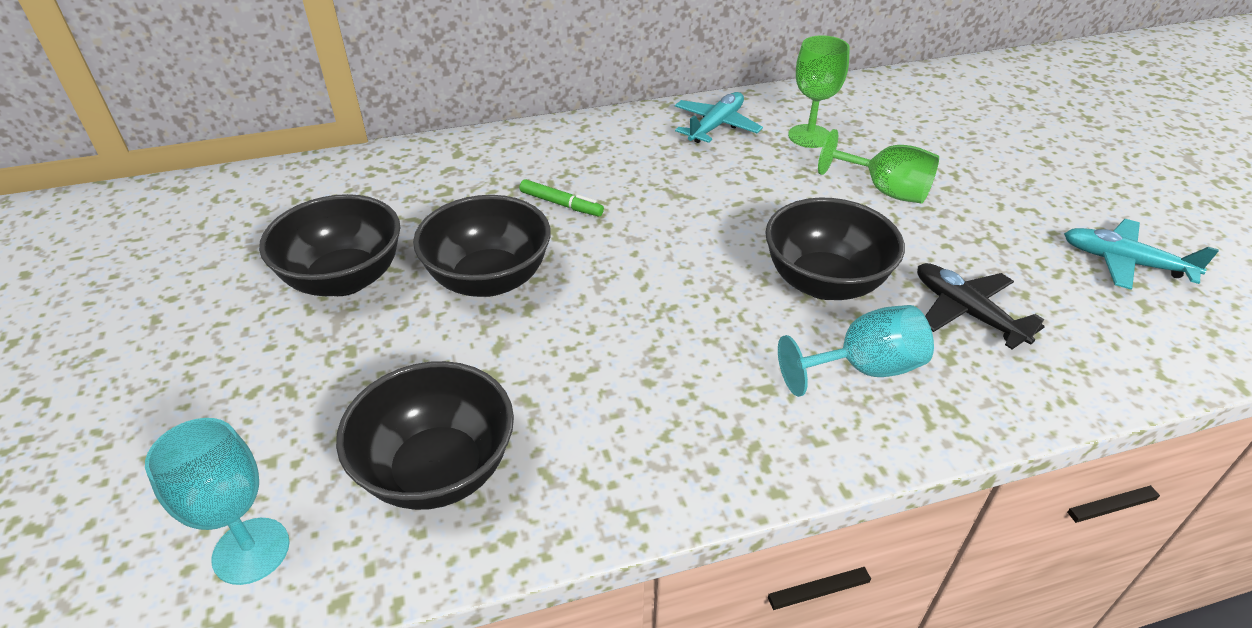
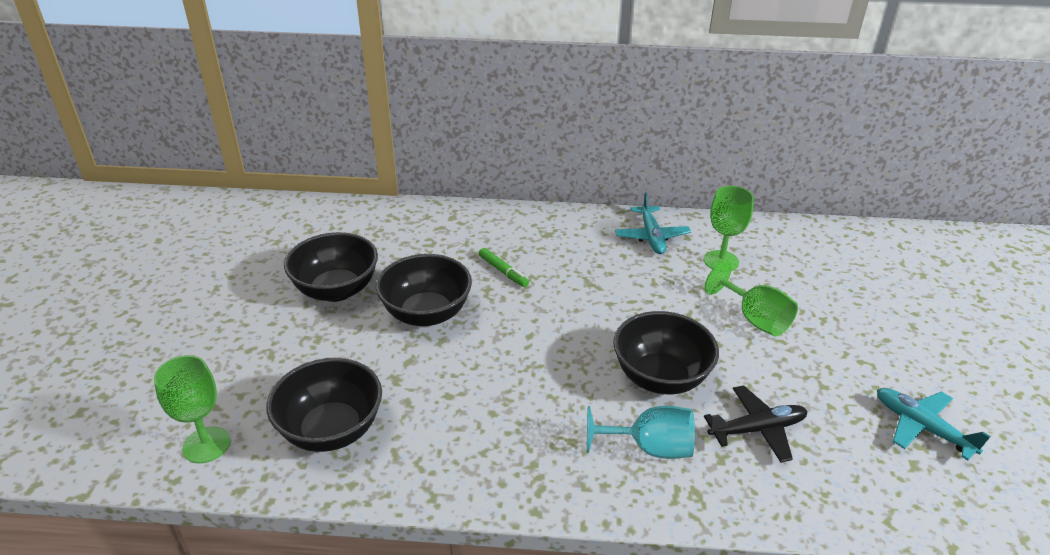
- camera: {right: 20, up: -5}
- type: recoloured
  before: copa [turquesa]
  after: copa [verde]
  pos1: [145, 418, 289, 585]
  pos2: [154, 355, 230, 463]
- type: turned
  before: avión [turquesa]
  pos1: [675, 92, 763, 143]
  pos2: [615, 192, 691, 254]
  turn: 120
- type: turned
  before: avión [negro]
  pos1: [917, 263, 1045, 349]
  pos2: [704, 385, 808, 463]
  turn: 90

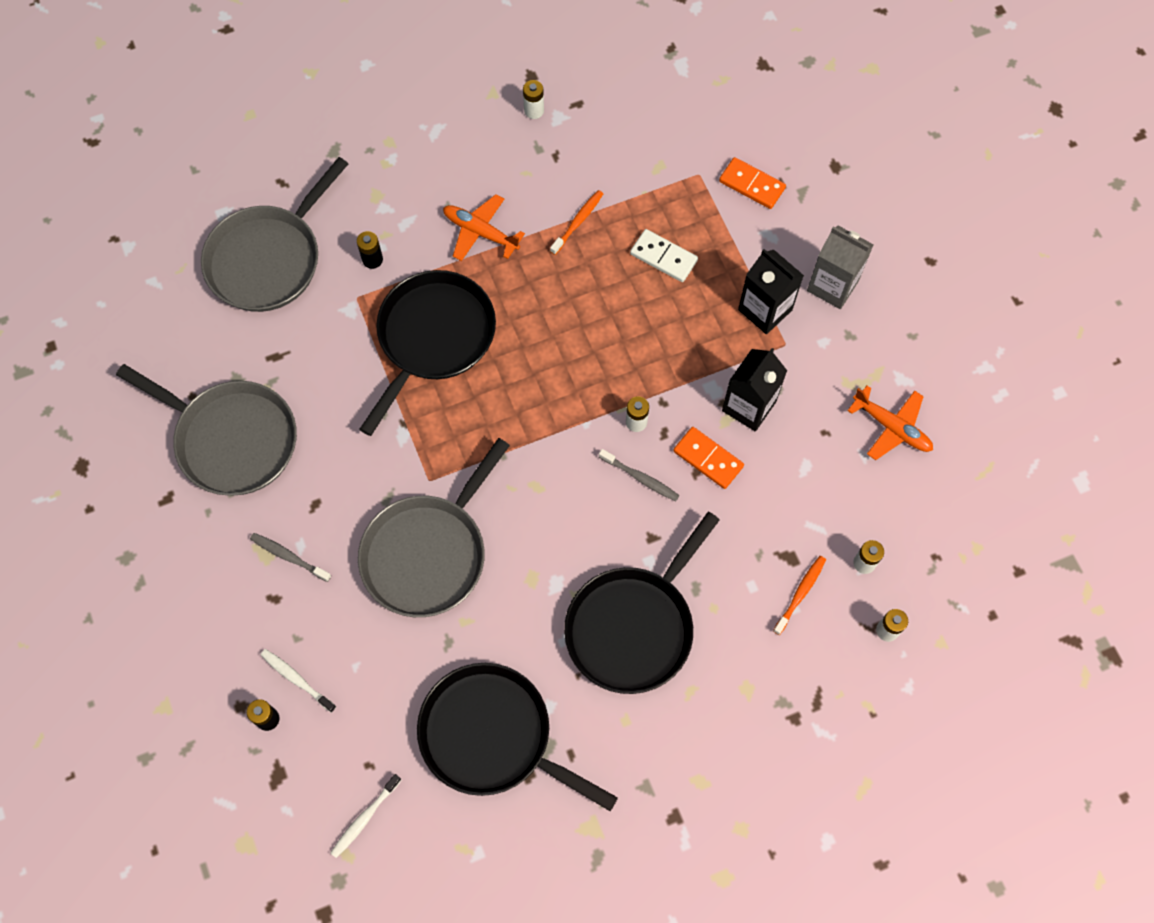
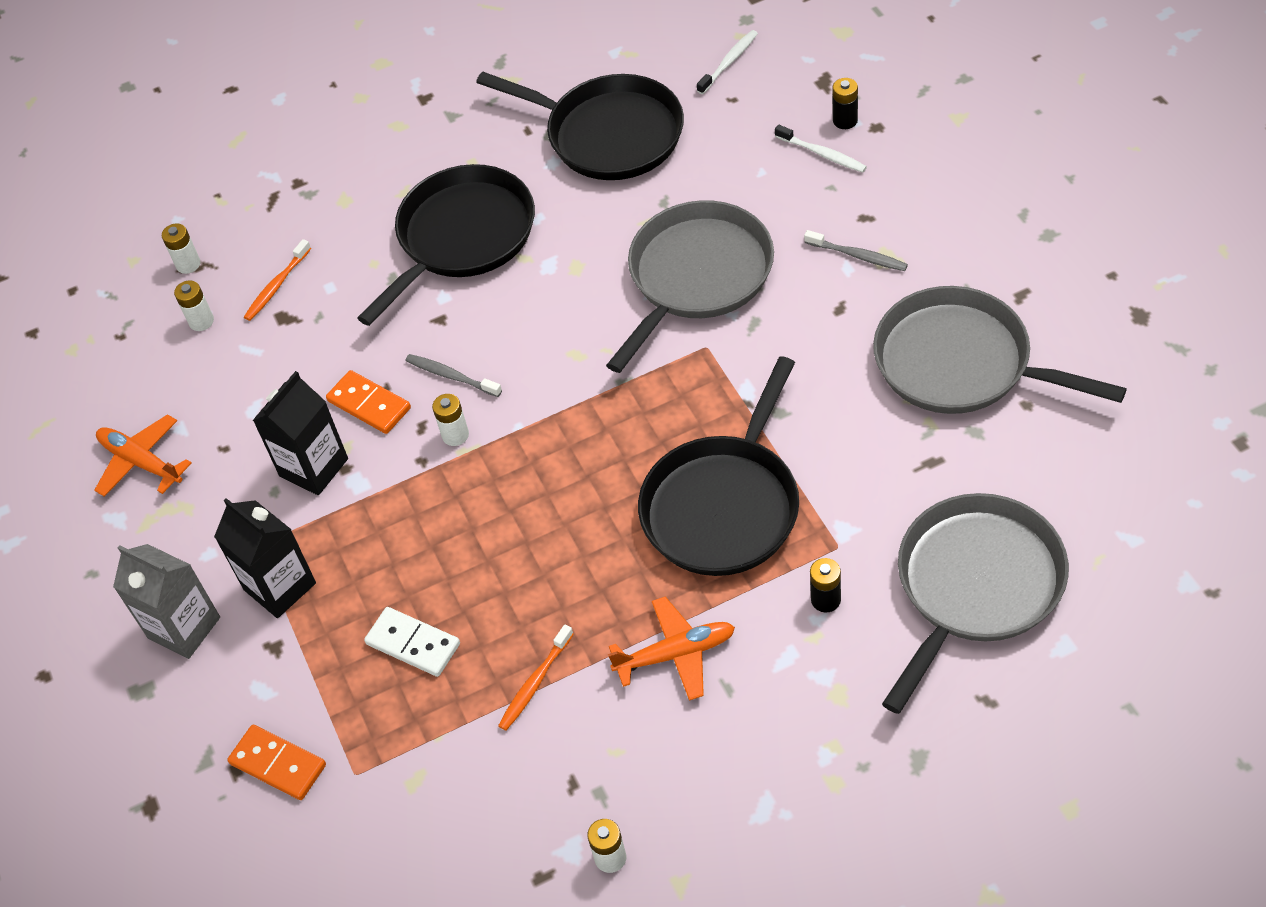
- camera: {right: -175, up: -15}
- type: turned
  before: avión [naranja]
  pos1: [443, 194, 525, 261]
  pos2: [608, 596, 735, 701]
  turn: -45

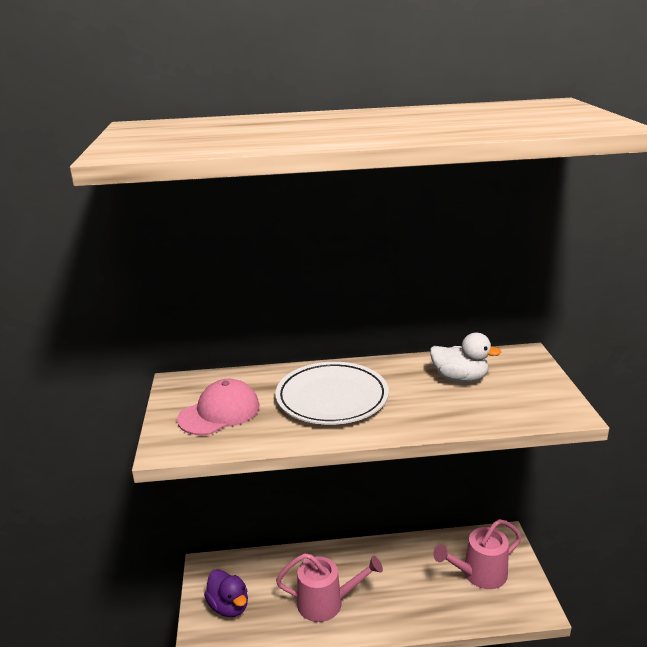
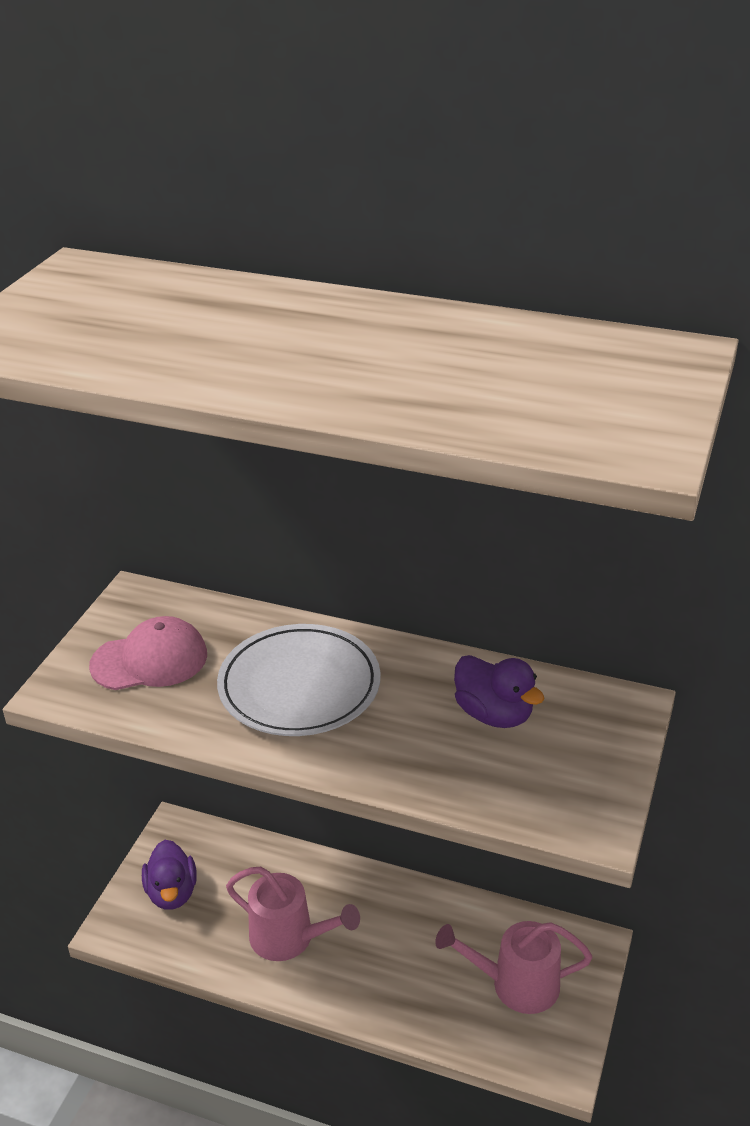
- camera: {right: 25, up: 10}
- type: recoloured
  before: pato [blanco]
  after: pato [morado]
  pos1: [430, 333, 502, 383]
  pos2: [454, 655, 545, 728]

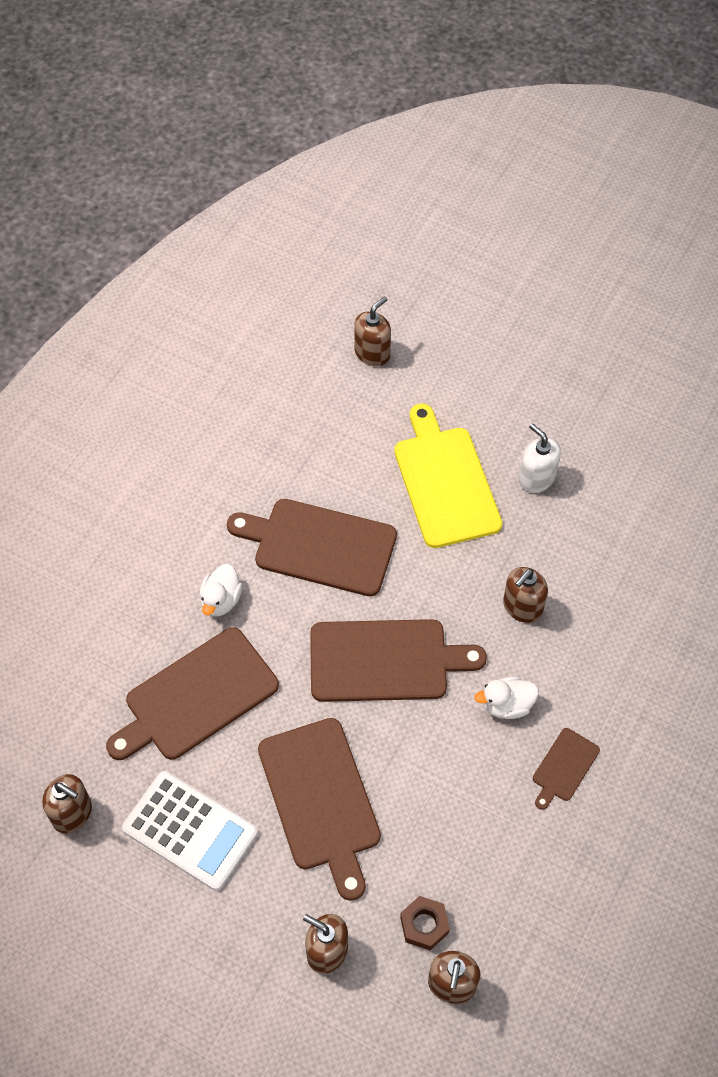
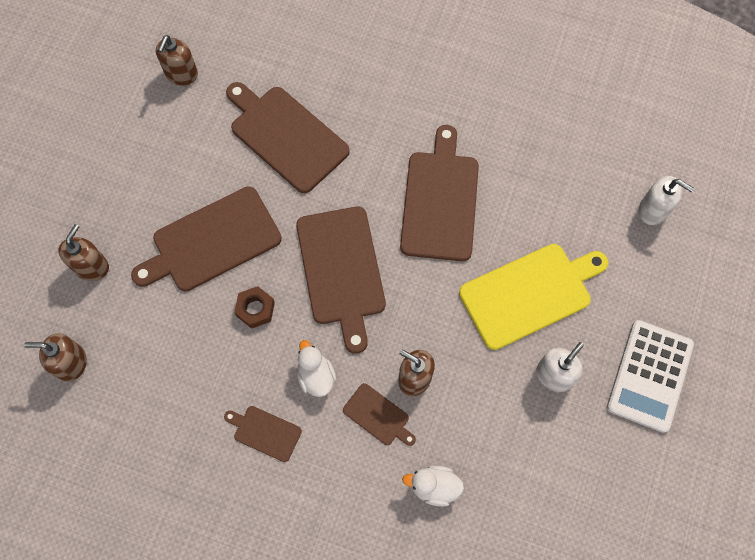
- camera: {right: 80, up: 10}
- type: moved
  before: tuerca [marrón]
  pos1: [400, 896, 450, 950]
  pos2: [234, 286, 275, 329]
- type: added
  after: tabla de cortar [marrón]
  pos2: [343, 383, 416, 446]
- type: moved
  before: pato [blanco]
  pos1: [200, 564, 243, 617]
  pos2: [402, 466, 464, 506]
- type: moved
  before: calculadora [blanco]
  pos1: [122, 771, 258, 891]
  pos2: [607, 320, 694, 433]
- type: recoloured
  before: dispensador de jabón [marrón]
  after: dispensador de jabón [blanco]
  pos1: [354, 296, 391, 366]
  pos2: [639, 176, 694, 225]

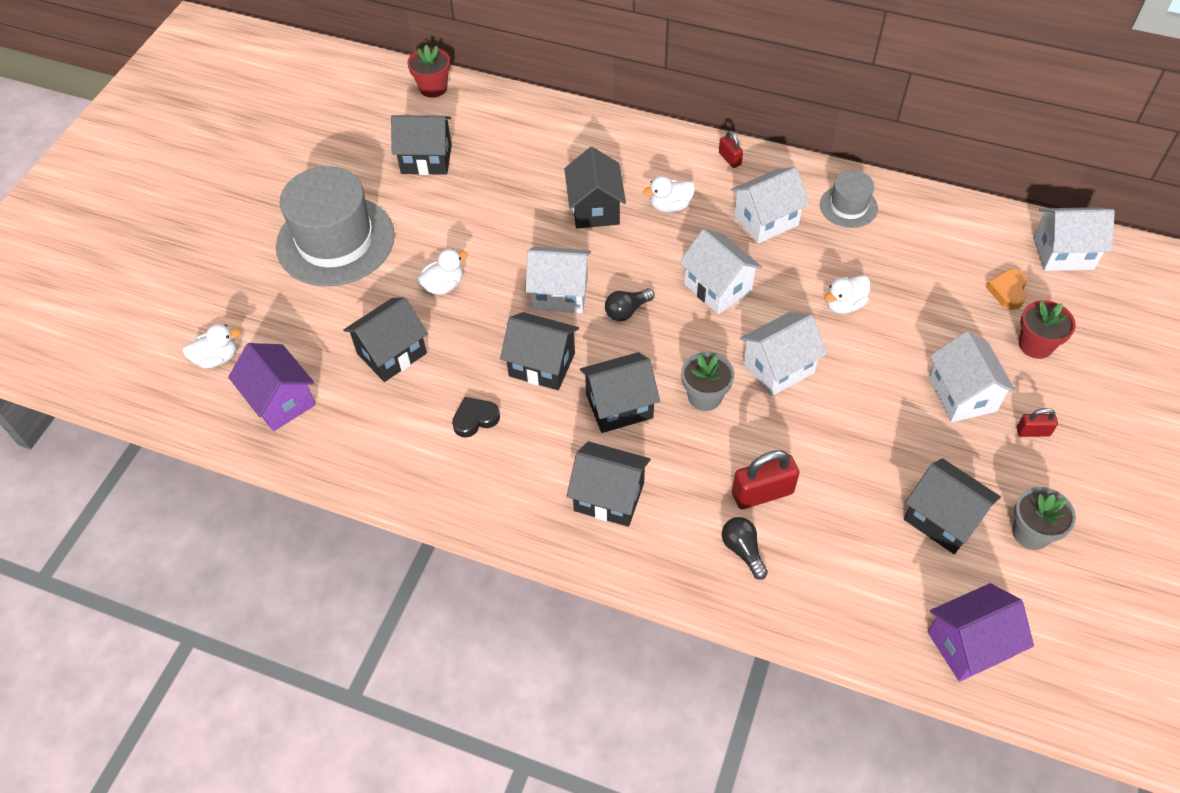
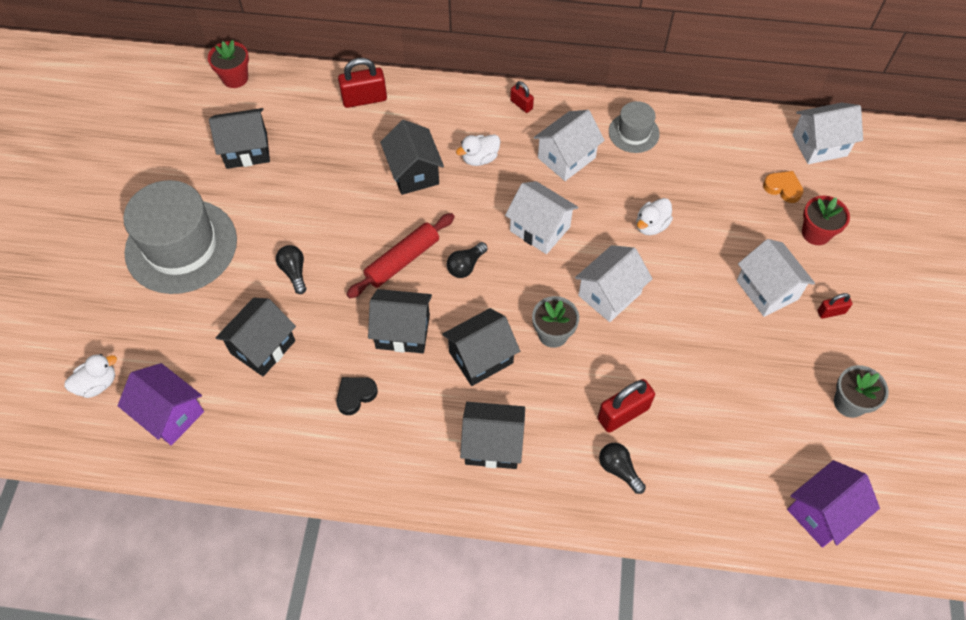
- camera: {right: -15, up: 5}
- type: replaced
  before: pato [blanco]
  after: bombilla [negro]
  pos1: [417, 249, 467, 295]
  pos2: [276, 245, 306, 294]
- type: added
  after: candado [rojo]
  pos2: [338, 58, 387, 108]
- type: replaced
  before: casa [blanco]
  after: rodillo [rojo]
  pos1: [525, 246, 591, 313]
  pos2: [346, 213, 455, 298]
- type: turned
  before: corazón [naranja]
  pos1: [986, 269, 1027, 310]
  pos2: [763, 171, 803, 203]
  turn: 120
- type: removed
  before: casa [negro]
  pos1: [904, 458, 1001, 554]

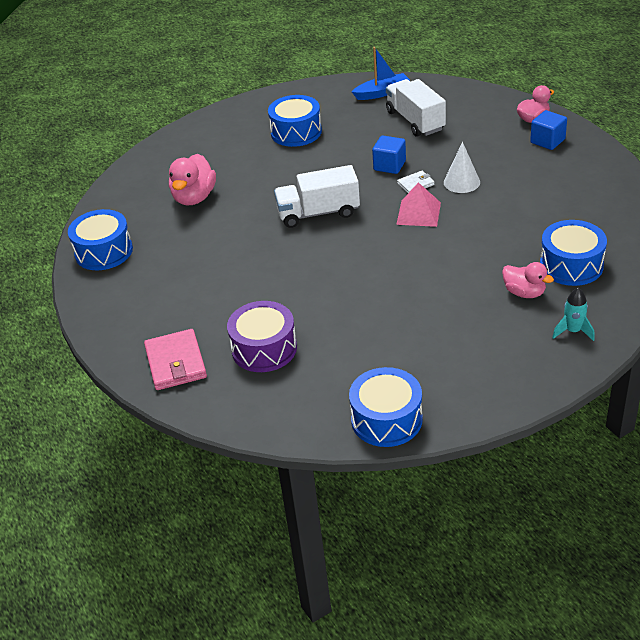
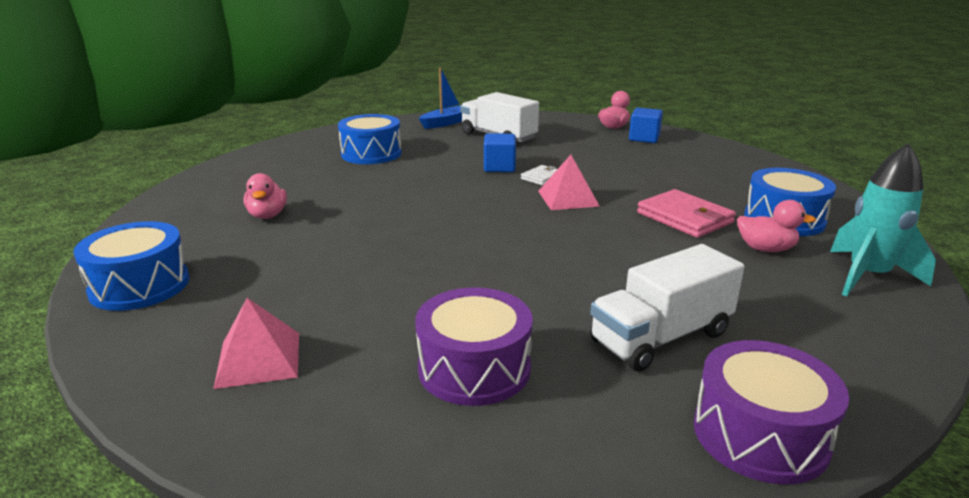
- camera: {right: -25, up: -15}
- type: added
  after: pirámide [rosa]
  pos2: [213, 298, 299, 389]
- type: resized
  before: pato [rosa]
  pos1: [169, 154, 216, 206]
  pos2: [244, 173, 287, 219]
  scale: 0.66
- type: moved
  before: camión [blanco]
  pos1: [274, 165, 360, 228]
  pos2: [590, 244, 744, 372]
- type: moved
  before: cartera [rosa]
  pos1: [144, 329, 207, 390]
  pos2: [637, 189, 736, 238]
- type: recoloured
  before: tambor [azul]
  after: tambor [morado]
  pos1: [349, 367, 423, 447]
  pos2: [694, 340, 849, 484]
- type: resized
  before: cohete [turquesa]
  pos1: [552, 288, 595, 341]
  pos2: [830, 143, 936, 296]
  scale: 1.77
- type: removed
  before: cono [blanco]
  pos1: [444, 142, 480, 193]

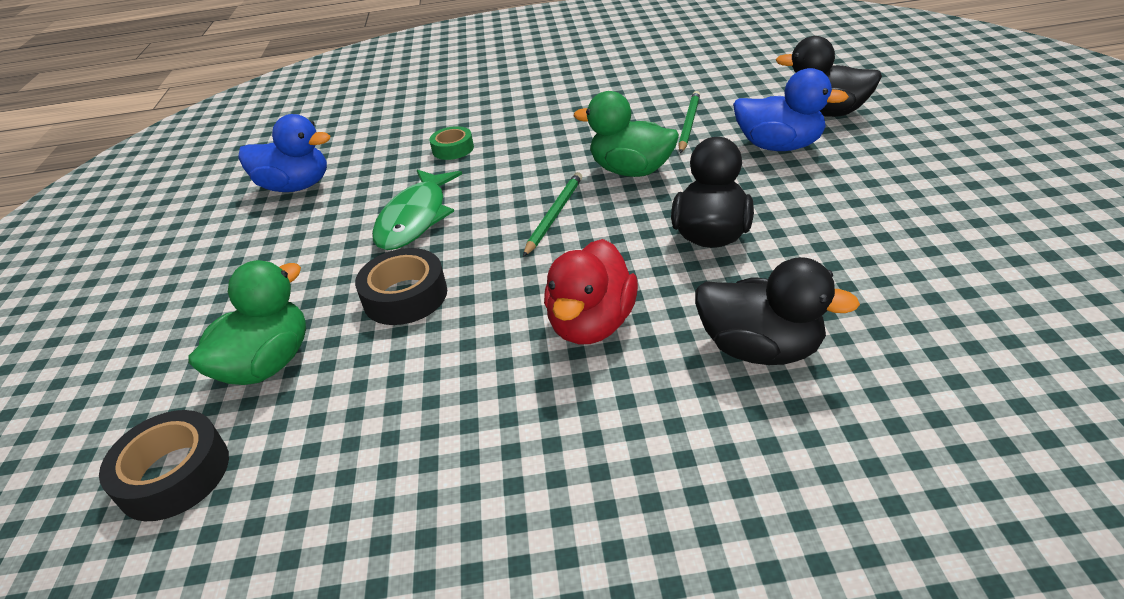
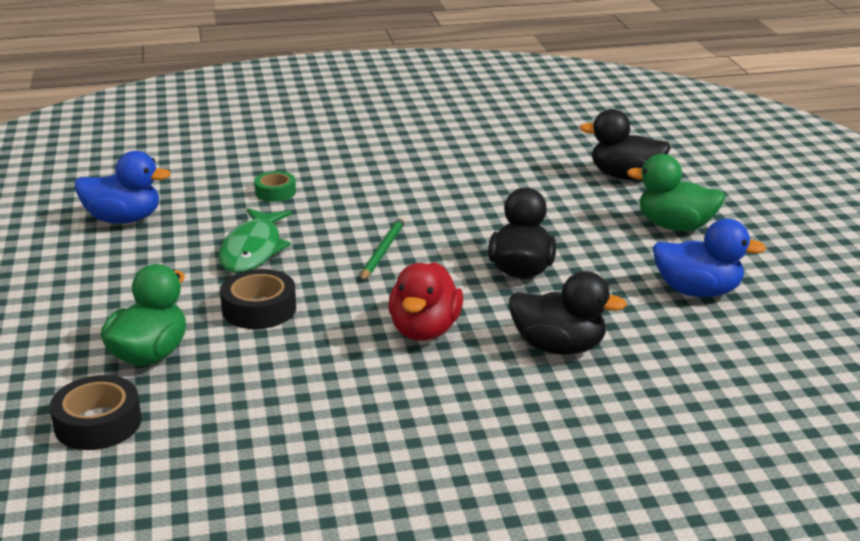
- camera: {right: -10, up: -10}
- type: moved
  before: pato [verde]
  pos1: [574, 91, 679, 177]
  pos2: [627, 154, 725, 231]
- type: moved
  before: pato [azul]
  pos1: [733, 68, 849, 151]
  pos2: [653, 219, 766, 297]
- type: removed
  before: lápiz [verde]
  pos1: [678, 91, 700, 153]

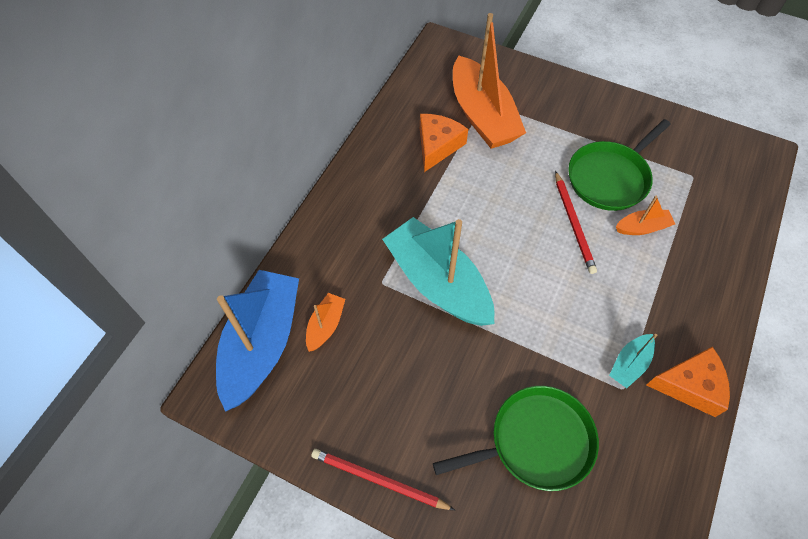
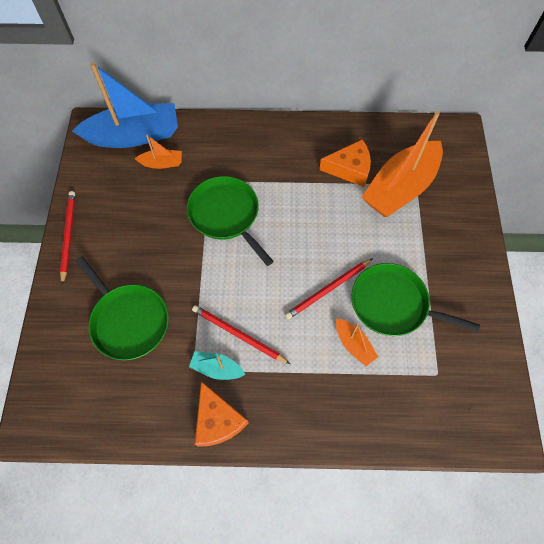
- camera: {right: 65, up: 5}
- type: replaced
  before: barco [turquesa]
  after: sartén [verde]
  pos1: [382, 217, 494, 326]
  pos2: [187, 176, 274, 266]
- type: added
  after: lápiz [rojo]
  pos2: [192, 305, 290, 364]

